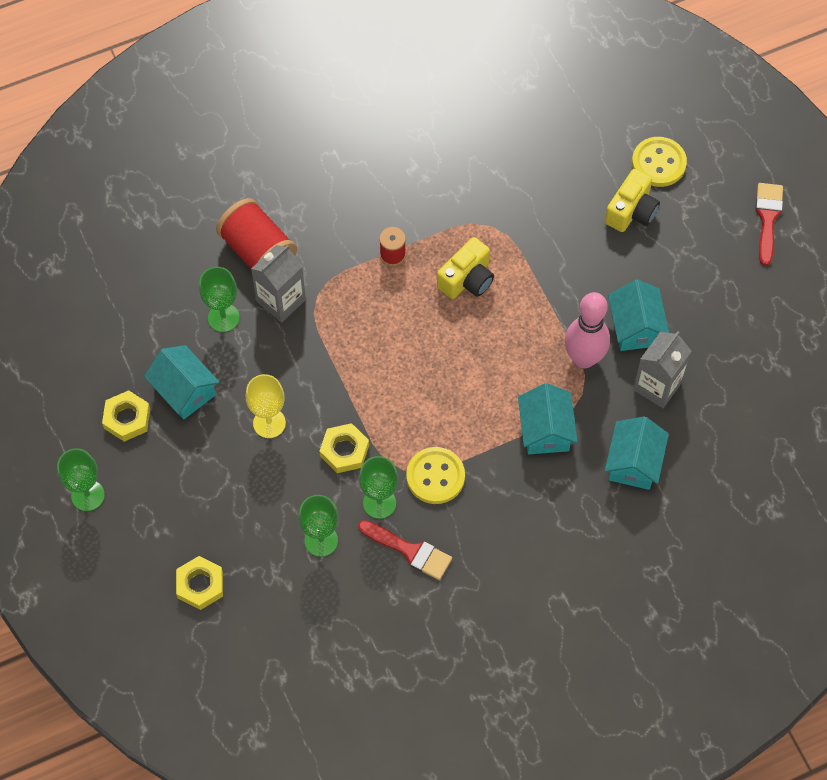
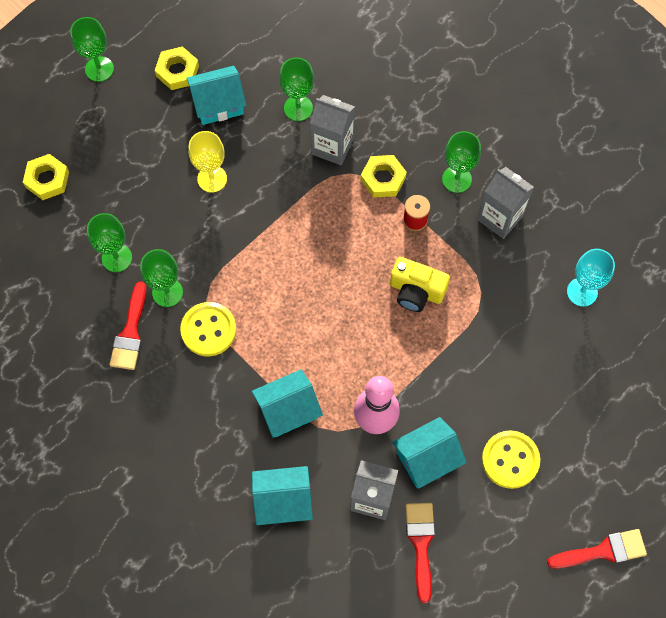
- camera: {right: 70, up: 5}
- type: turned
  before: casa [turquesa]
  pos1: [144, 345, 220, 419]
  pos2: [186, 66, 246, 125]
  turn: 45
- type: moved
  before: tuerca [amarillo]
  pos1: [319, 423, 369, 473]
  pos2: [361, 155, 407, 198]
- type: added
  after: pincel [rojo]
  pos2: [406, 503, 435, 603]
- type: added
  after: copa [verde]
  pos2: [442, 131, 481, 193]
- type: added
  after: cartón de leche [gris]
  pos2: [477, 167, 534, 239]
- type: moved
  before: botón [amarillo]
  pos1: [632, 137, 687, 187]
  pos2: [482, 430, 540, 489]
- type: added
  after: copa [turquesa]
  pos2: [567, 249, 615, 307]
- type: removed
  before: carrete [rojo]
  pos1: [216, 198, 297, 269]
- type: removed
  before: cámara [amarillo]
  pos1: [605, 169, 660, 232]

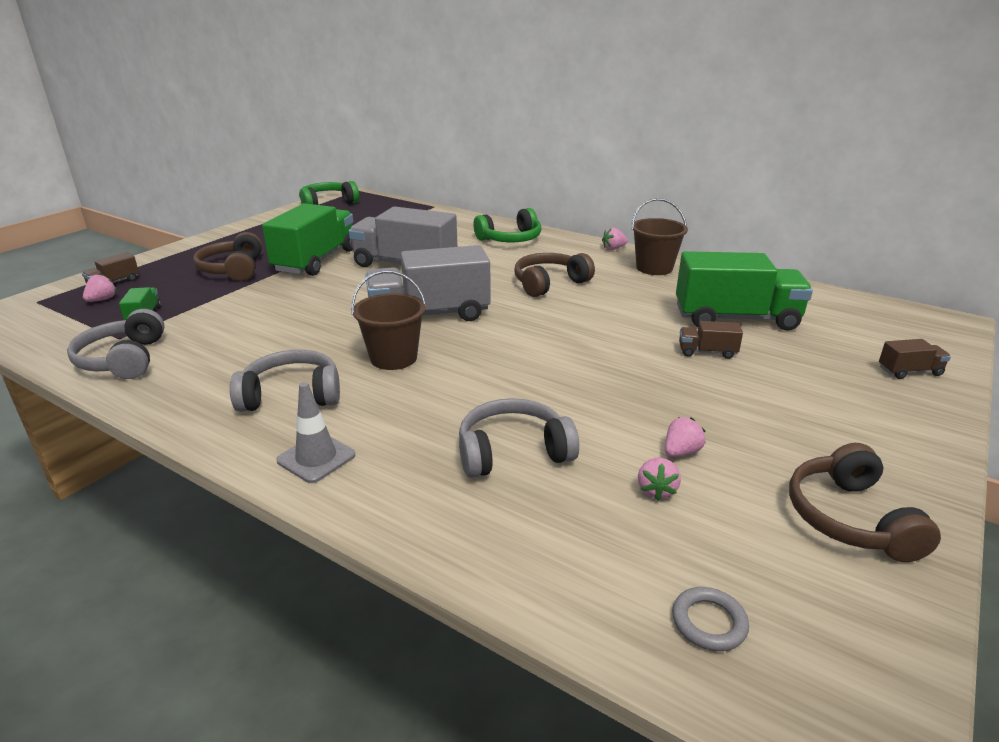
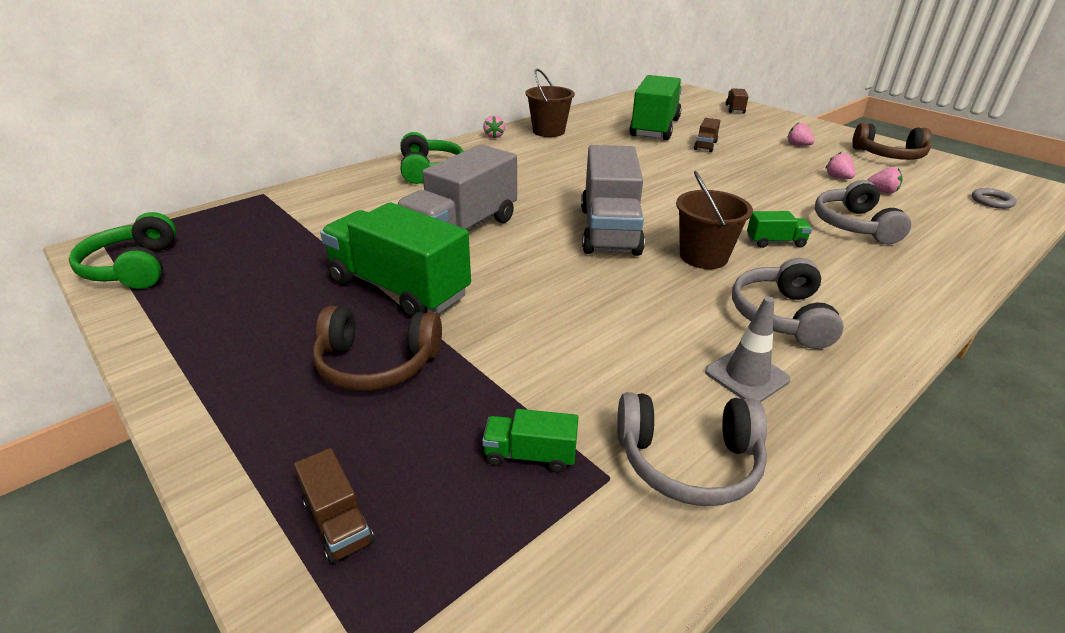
- camera: {right: -75, up: 5}
- type: moved
  before: cono de tráfico [gris]
  pos1: [276, 382, 355, 483]
  pos2: [705, 297, 790, 402]
- type: added
  after: camión [verde]
  pos2: [747, 211, 812, 248]
- type: moved
  before: fresa [rosa]
  pos1: [83, 274, 117, 302]
  pos2: [787, 123, 815, 146]
- type: removed
  before: auriculares [marrón]
  pos1: [514, 253, 595, 297]

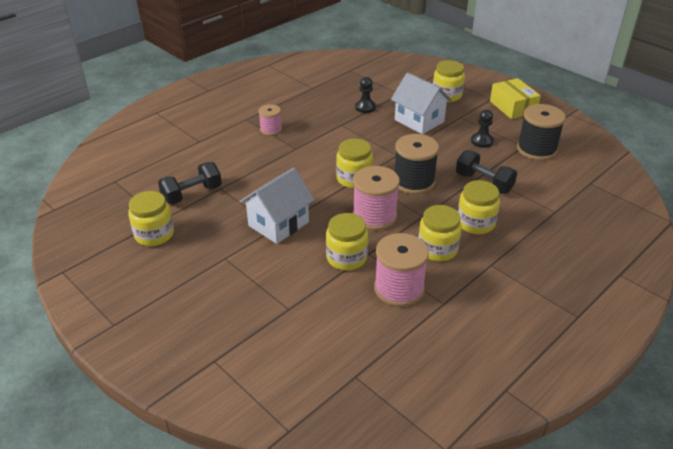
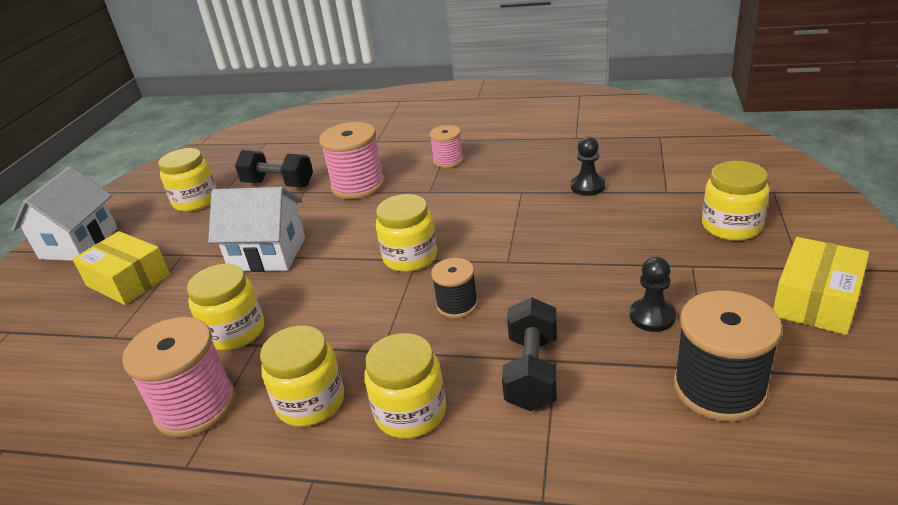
- camera: {right: 60, up: -5}
- type: moved
  before: casa [blanco]
  pos1: [391, 73, 452, 134]
  pos2: [12, 167, 117, 261]
- type: added
  after: caja [amarillo]
  pos2: [72, 231, 170, 305]
- type: moved
  before: carrete [rosa]
  pos1: [353, 166, 400, 230]
  pos2: [319, 122, 385, 199]
- type: resized
  before: carrete [negro]
  pos1: [395, 134, 439, 194]
  pos2: [431, 258, 478, 318]
  scale: 0.58

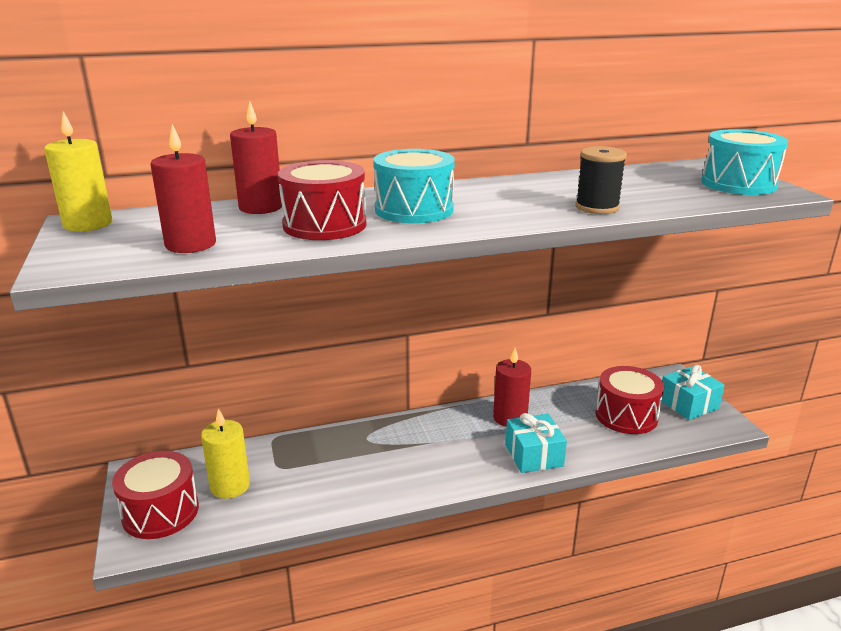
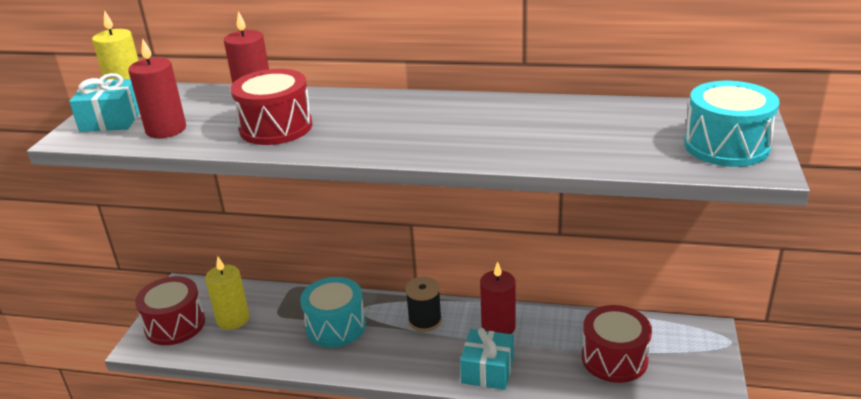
- camera: {right: 30, up: 5}
- type: moved
  before: regalo [turquesa]
  pos1: [661, 365, 725, 420]
  pos2: [69, 73, 140, 132]
- type: moved
  before: tambor [turquesa]
  pos1: [373, 149, 455, 223]
  pos2: [300, 277, 366, 347]
- type: moved
  before: carrete [negro]
  pos1: [575, 146, 627, 214]
  pos2: [405, 277, 442, 332]

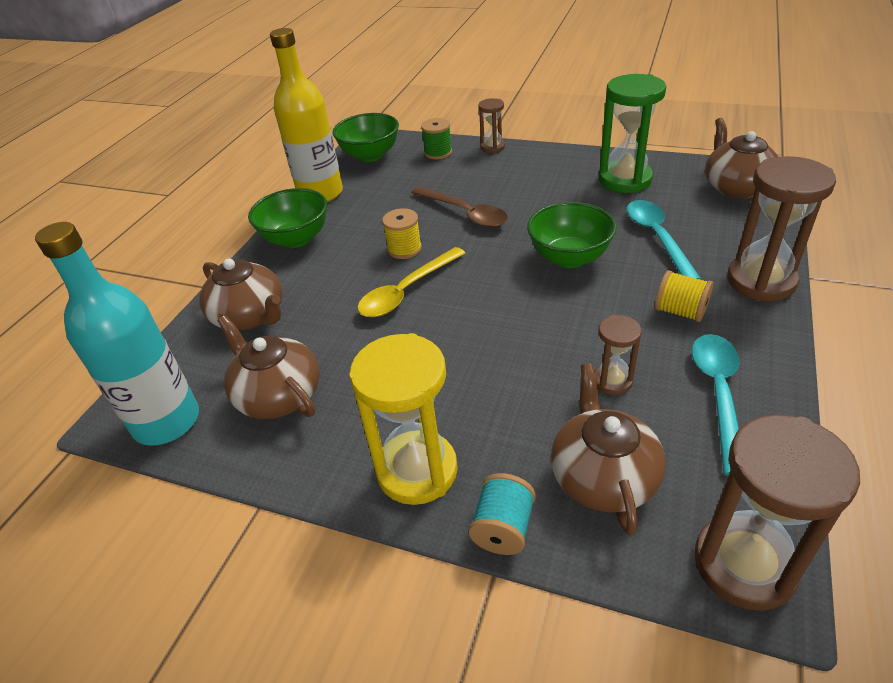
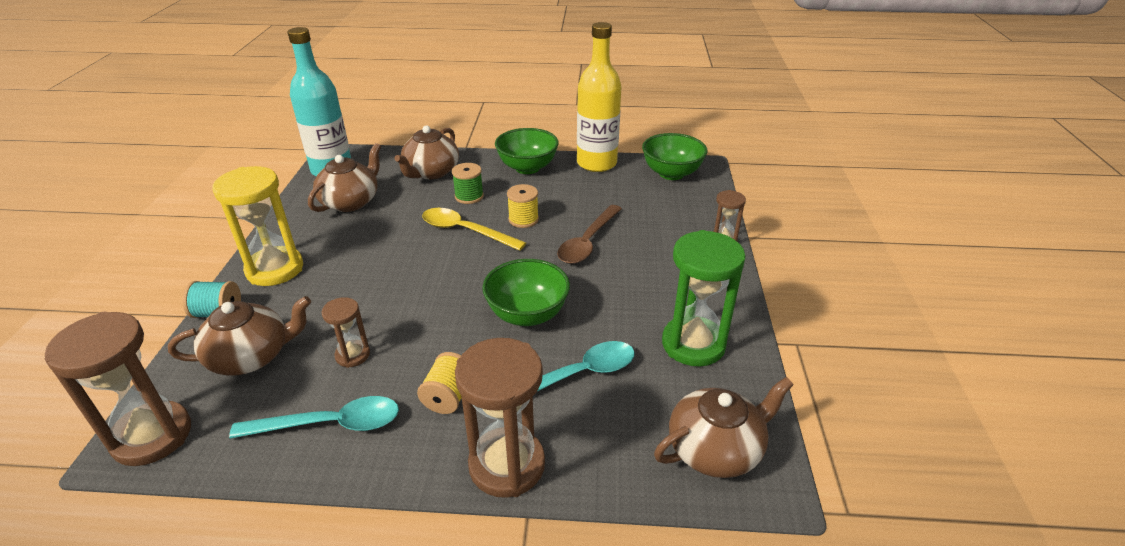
- camera: {right: 70, up: -5}
- type: moved
  before: carrete [verde]
  pos1: [421, 118, 452, 159]
  pos2: [452, 163, 484, 204]

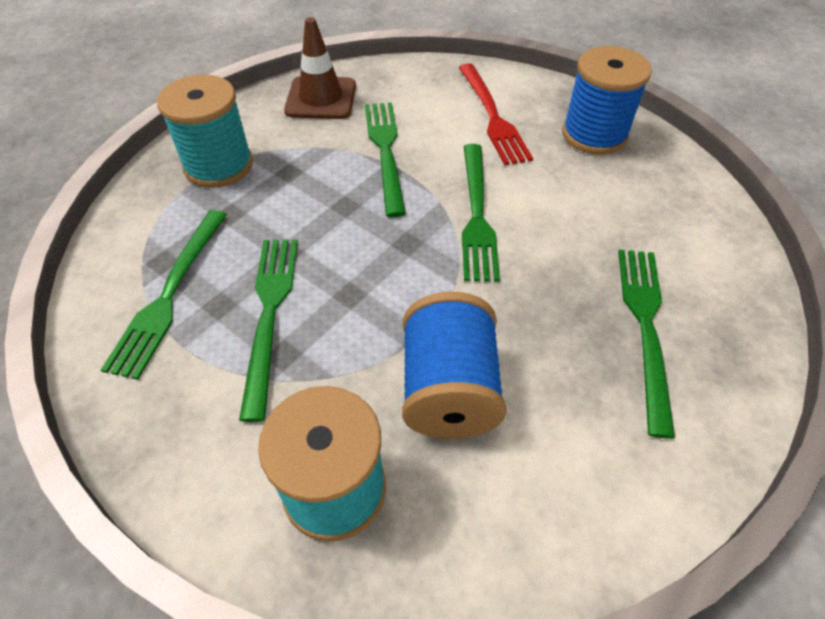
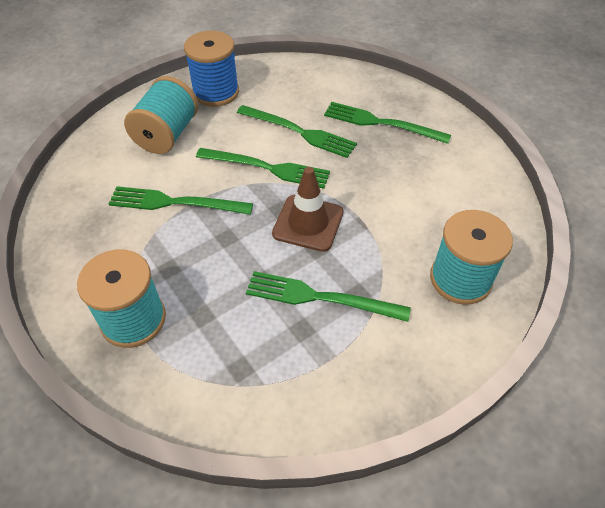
- camera: {right: -75, up: 0}
- type: replaced
  before: tenedor [rojo]
  after: carrete [turquesa]
  pos1: [459, 63, 533, 165]
  pos2: [124, 76, 198, 154]
- type: moved
  before: tenedor [verde]
  pos1: [101, 210, 227, 380]
  pos2: [237, 105, 357, 158]
- type: moved
  before: cono de tráfico [marrón]
  pos1: [284, 17, 356, 119]
  pos2: [272, 167, 344, 252]
- type: removed
  before: carrete [azul]
  pos1: [402, 292, 507, 438]

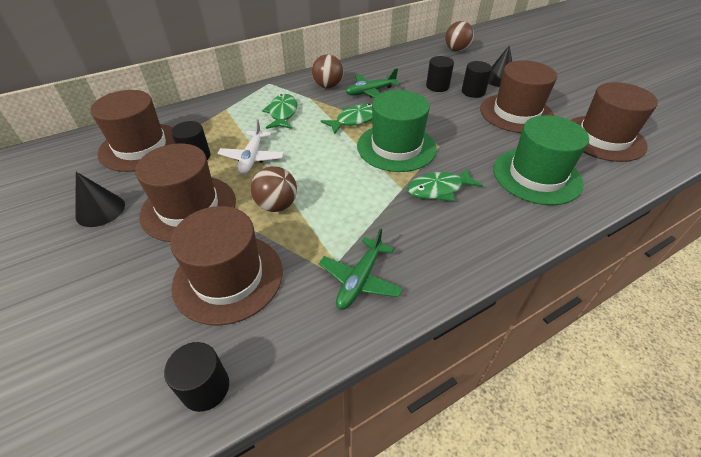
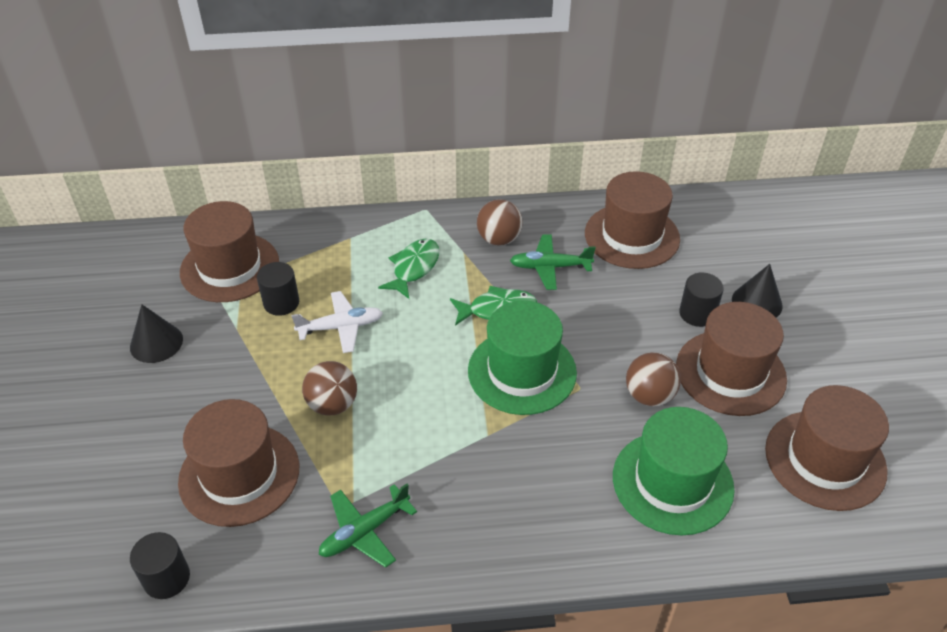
- camera: {right: 25, up: 0}
- type: turned
  before: avión [blanco]
  pos1: [217, 119, 284, 174]
  pos2: [291, 291, 383, 353]
  turn: -135
- type: moved
  before: sombrero [marrón]
  pos1: [135, 143, 236, 242]
  pos2: [585, 171, 680, 269]
- type: moved
  before: pelota [marrón]
  pos1: [445, 21, 474, 52]
  pos2: [626, 352, 681, 406]
- type: removed
  before: pez [verde]
  pos1: [407, 168, 483, 201]
- type: removed
  before: cilindro [negro]
  pos1: [426, 56, 454, 92]

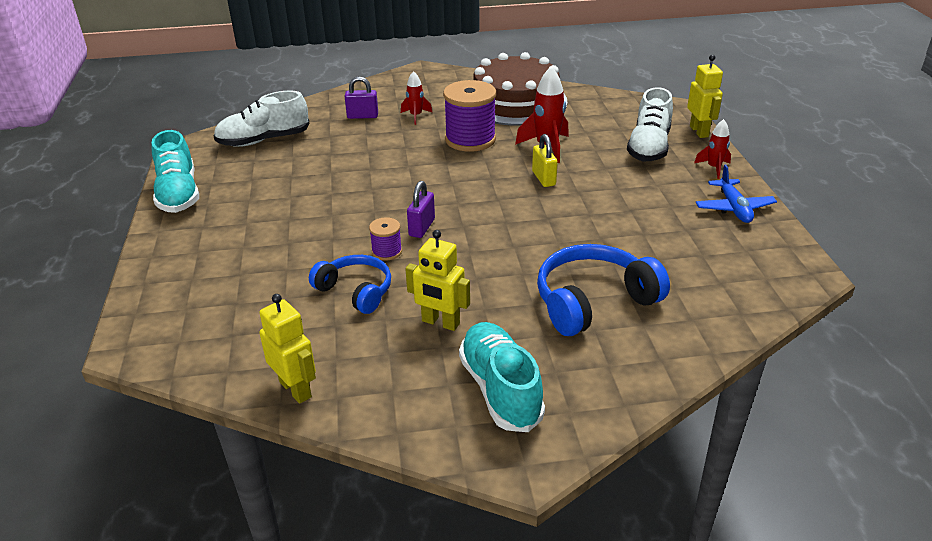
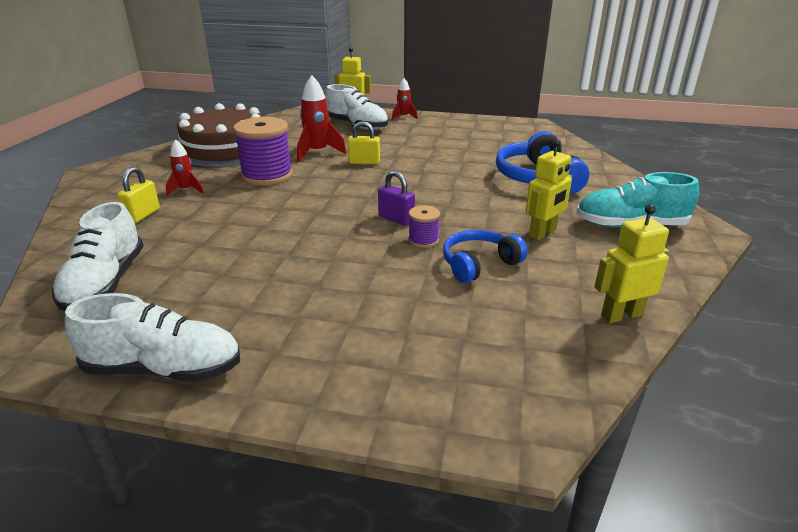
- camera: {right: -70, up: -5}
- type: recoloured
  before: zapato [turquesa]
  after: zapato [blanco]
  pos1: [151, 130, 199, 213]
  pos2: [65, 293, 240, 382]
- type: recoloured
  before: candado [morado]
  after: candado [amarillo]
  pos1: [344, 77, 378, 119]
  pos2: [117, 167, 160, 223]
- type: removed
  before: avión [azul]
  pos1: [695, 165, 777, 223]

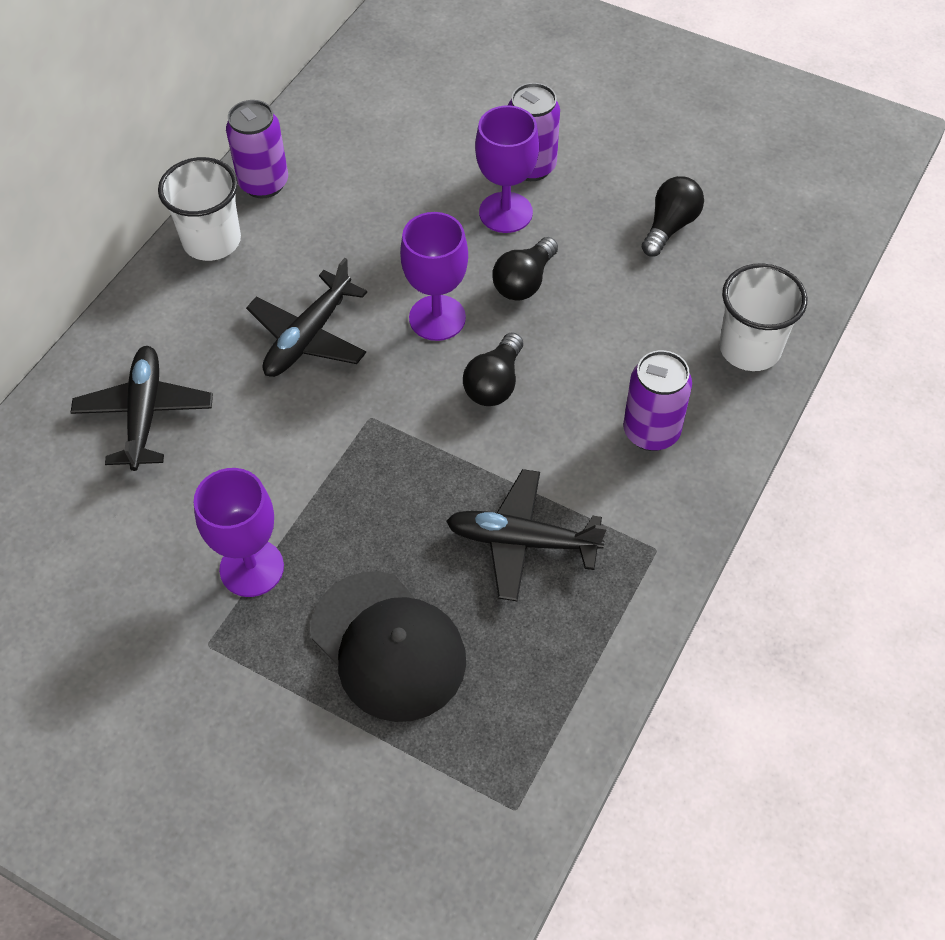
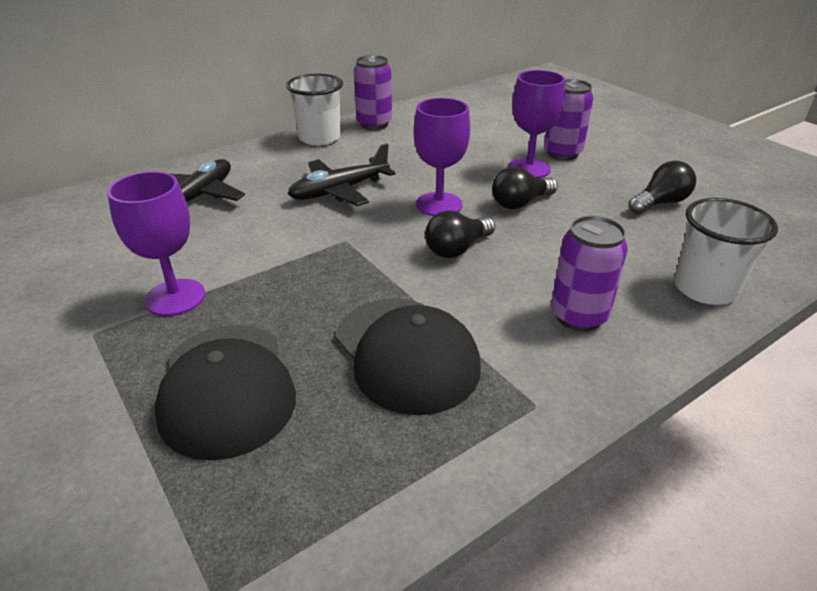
- camera: {right: 25, up: -20}
- type: replaced
  before: avión [negro]
  after: gorra [negro]
  pos1: [446, 469, 607, 601]
  pos2: [336, 299, 481, 415]

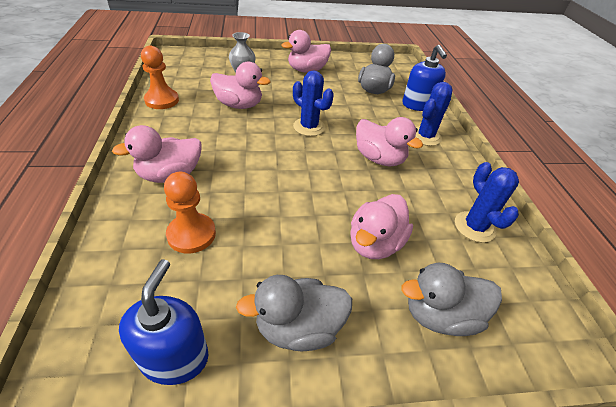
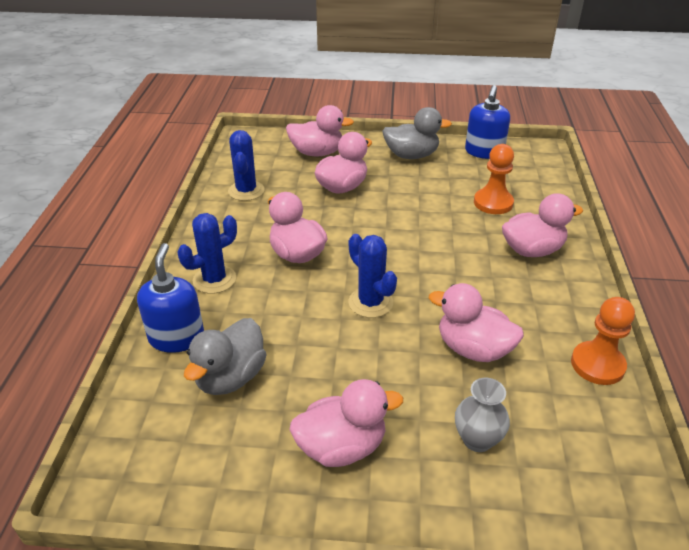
- camera: {right: -165, up: -5}
- type: recoloured
  before: pato [gris]
  after: pato [rosa]
  pos1: [401, 263, 502, 336]
  pos2: [286, 105, 354, 156]

